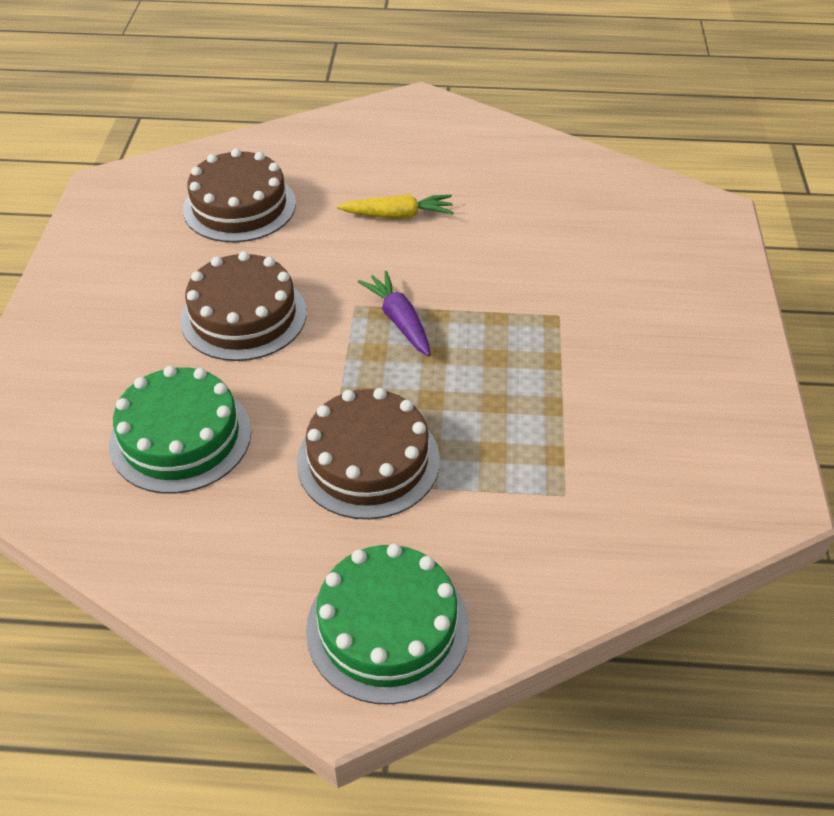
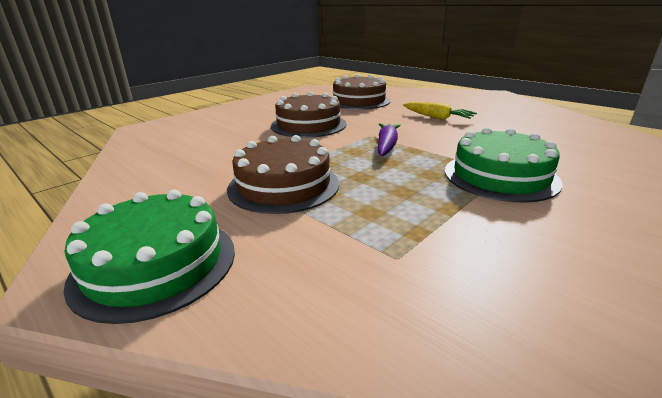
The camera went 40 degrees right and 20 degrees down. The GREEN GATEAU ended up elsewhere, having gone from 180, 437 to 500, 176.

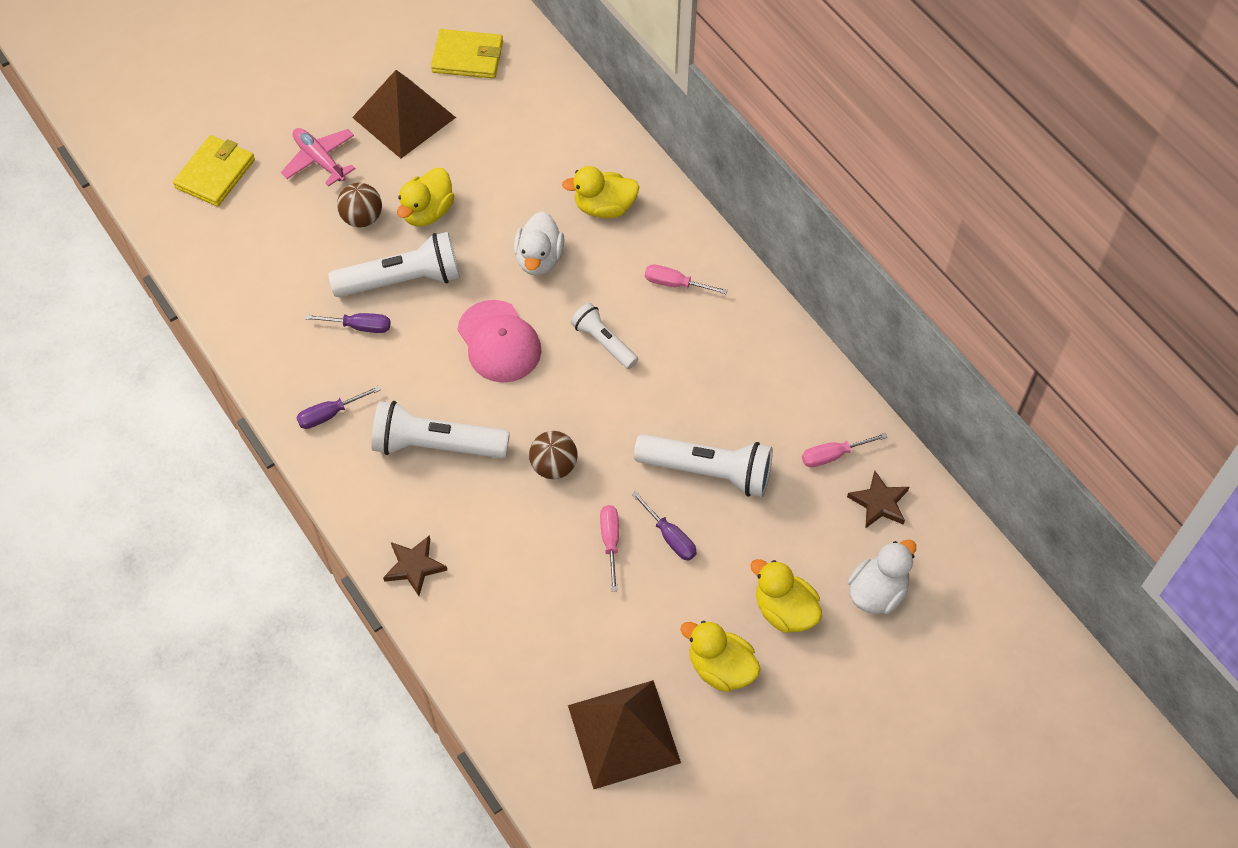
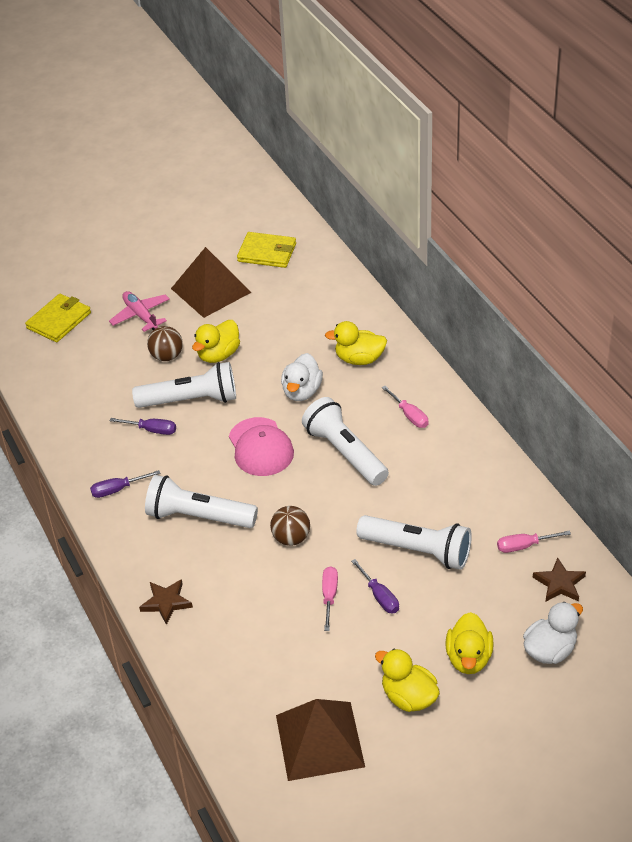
The camera went 10 degrees right and 15 degrees down. The size of the WHITE POCKET TORCH at 604, 342 changed by a factor of 1.68. The ROSY SCREWDRIVER at 675, 284 ended up facing another way, 150 degrees counterclockwise from before. The BRIGHT YELLOW DUCK at 784, 610 ended up facing another way, 135 degrees counterclockwise from before.

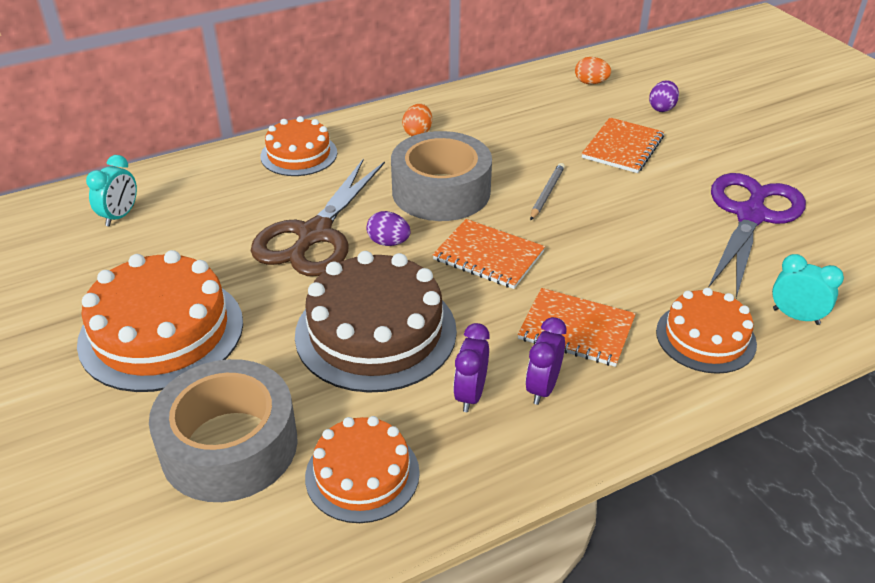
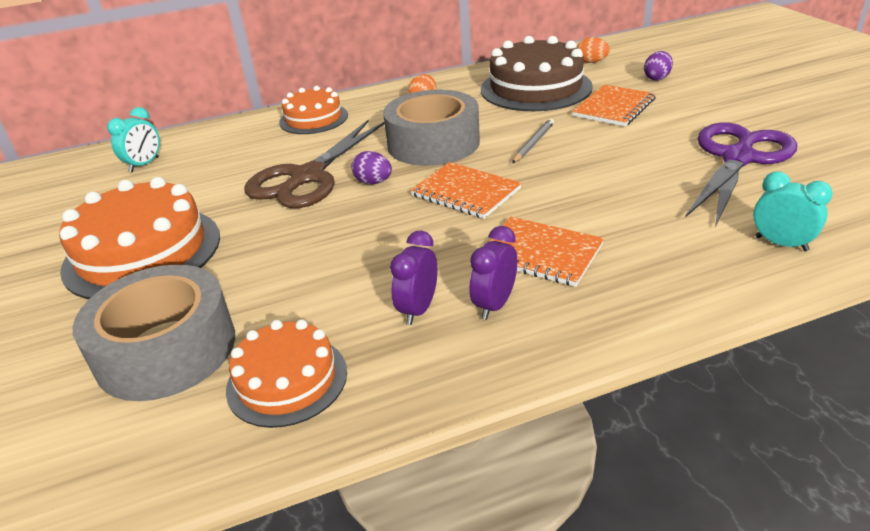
The camera went 10 degrees right and 5 degrees down. The DARK BROWN GATEAU ended up elsewhere, having gone from 376, 332 to 535, 88. The second view lost the BRIGHT ORANGE GATEAU at 705, 337.

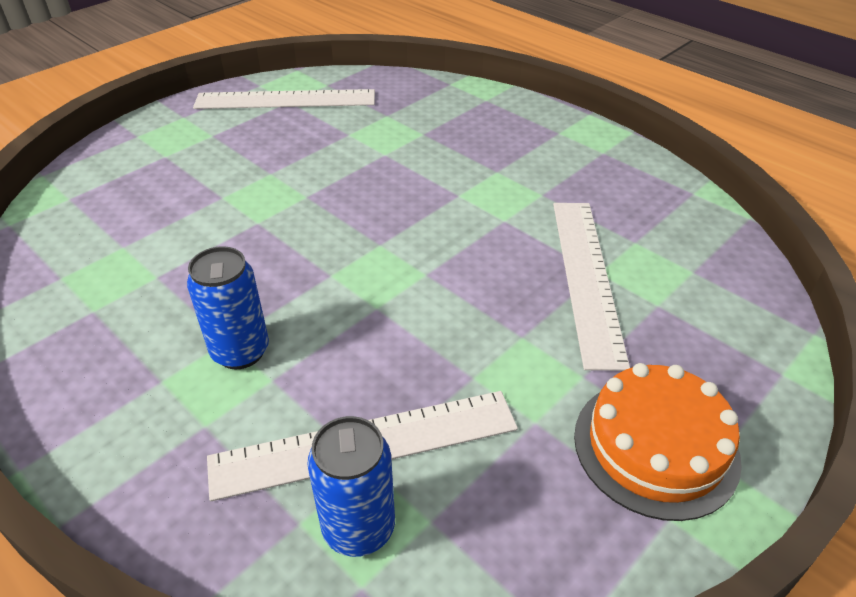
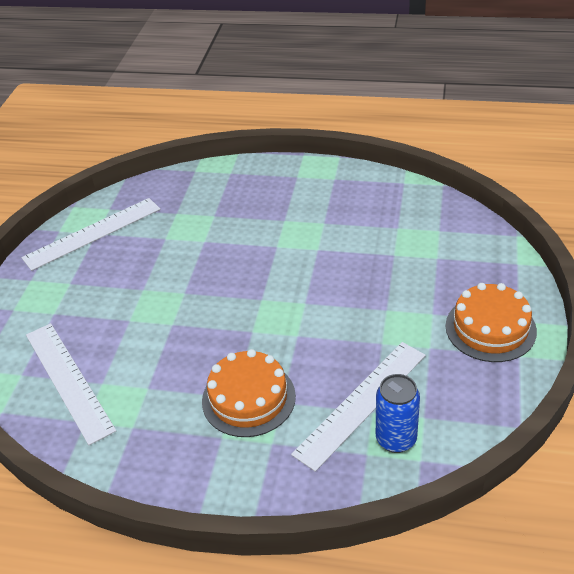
The camera went 30 degrees left and 0 degrees up. The WHITE RULER ended up elsewhere, having gone from 587, 277 to 68, 380. Where the ROYAL BLUE SODA CAN stood at 240, 351, the BRIGHT ORANGE GATEAU came to stand at 248, 398.

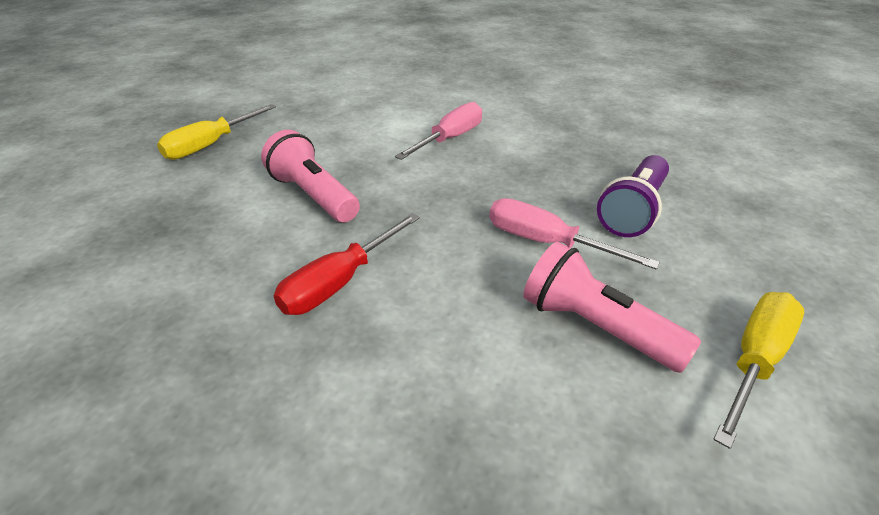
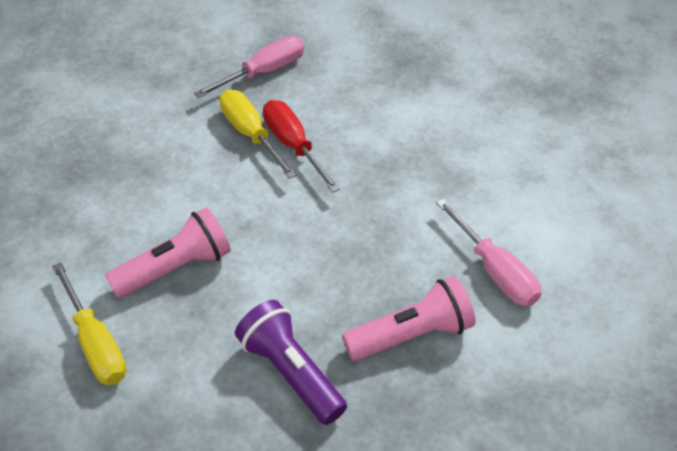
The camera went 110 degrees right and 10 degrees up. The ROSY SCREWDRIVER ended up elsewhere, having gone from 546, 242 to 264, 72. The BRIGHT YELLOW SCREWDRIVER ended up elsewhere, having gone from 211, 145 to 250, 134. The ROSY POCKET TORCH ended up elsewhere, having gone from 313, 195 to 411, 335.

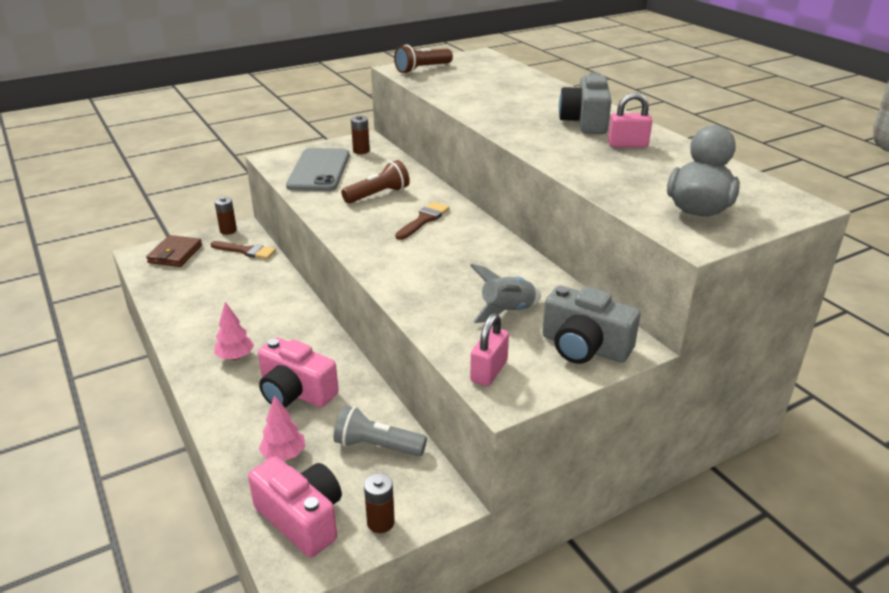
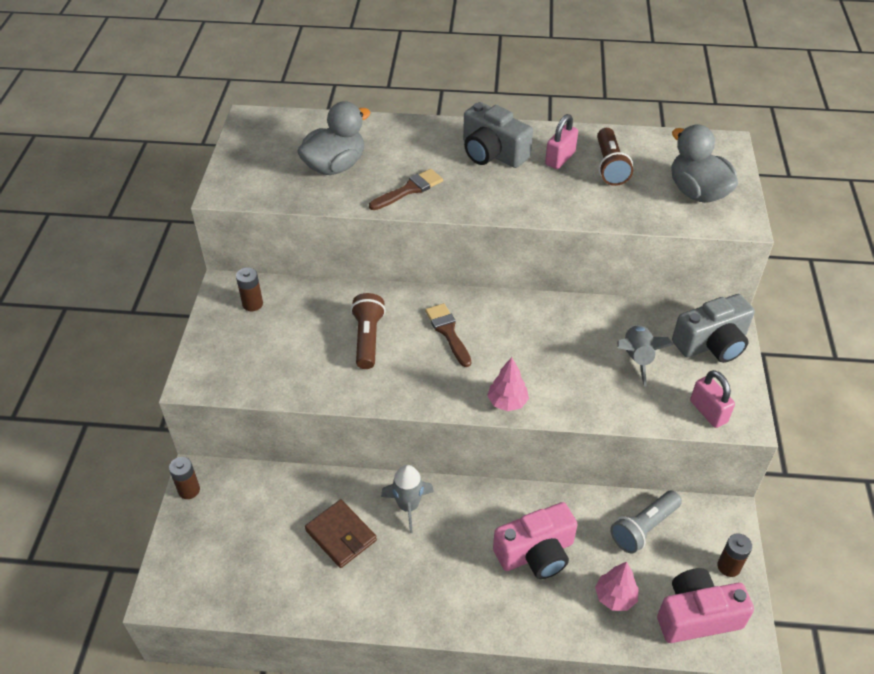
The camera went 55 degrees left and 15 degrees up. The second view gained the GREY DUCK at 335, 166. The DARK BROWN WALLET ended up elsewhere, having gone from 175, 254 to 341, 535. The DARK BROWN BRUSH ended up elsewhere, having gone from 246, 251 to 409, 190. The second view gained the GREY ROCKET at 408, 506. The ROSY TREE ended up elsewhere, having gone from 235, 357 to 507, 402. The DARK BROWN POCKET TORCH ended up elsewhere, having gone from 422, 69 to 609, 166. The second view lost the GREY MOBILE PHONE at 319, 170.

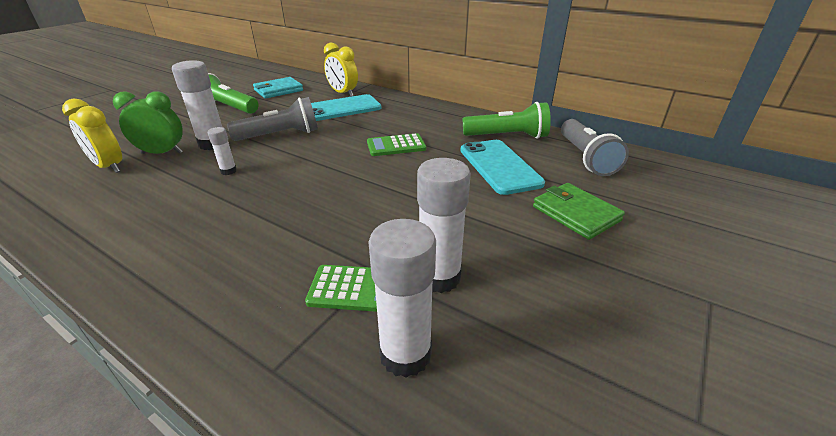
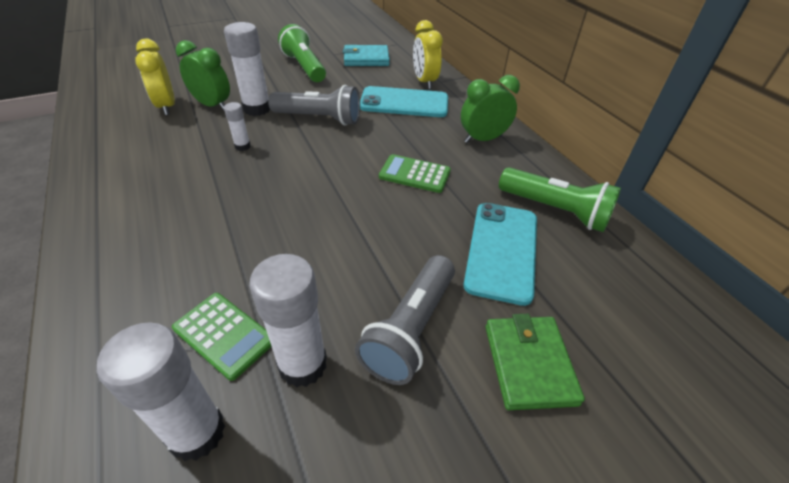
The camera went 30 degrees right and 10 degrees up. The GREY POCKET TORCH ended up elsewhere, having gone from 586, 158 to 410, 329. The second view gained the GREEN CLOCK at 483, 139.

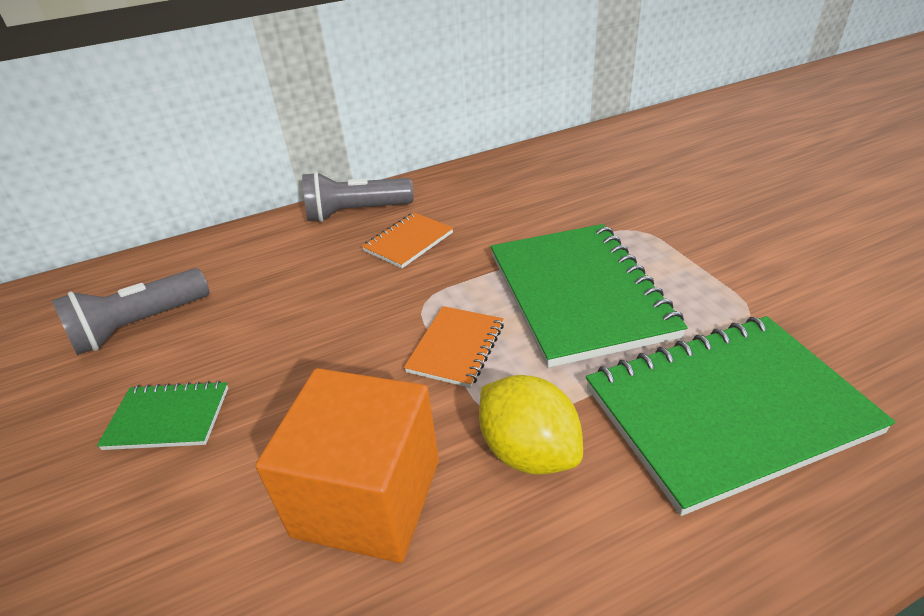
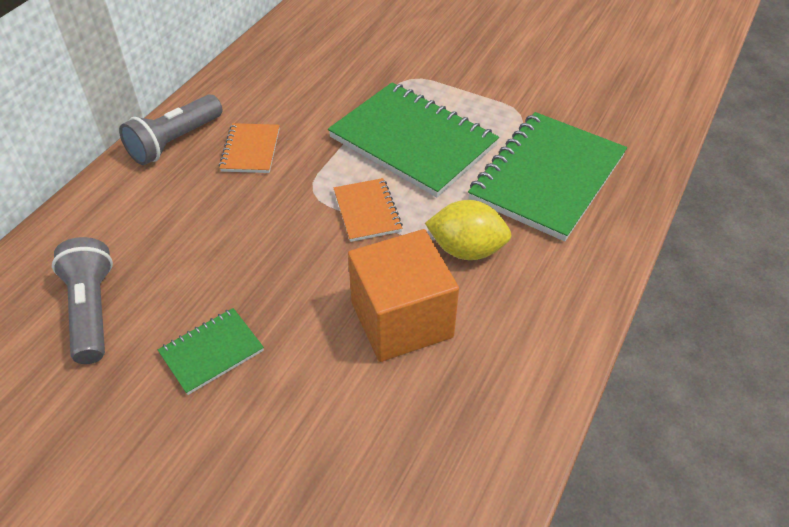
The camera went 40 degrees left and 10 degrees up. The GREY POCKET TORCH at 139, 325 ended up facing another way, 150 degrees clockwise from before.

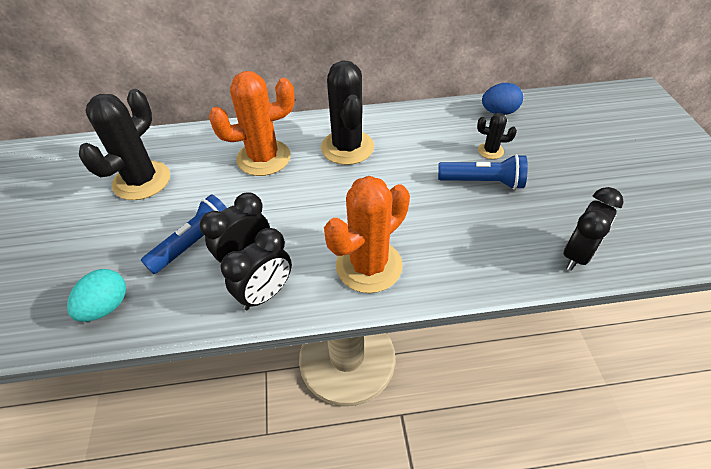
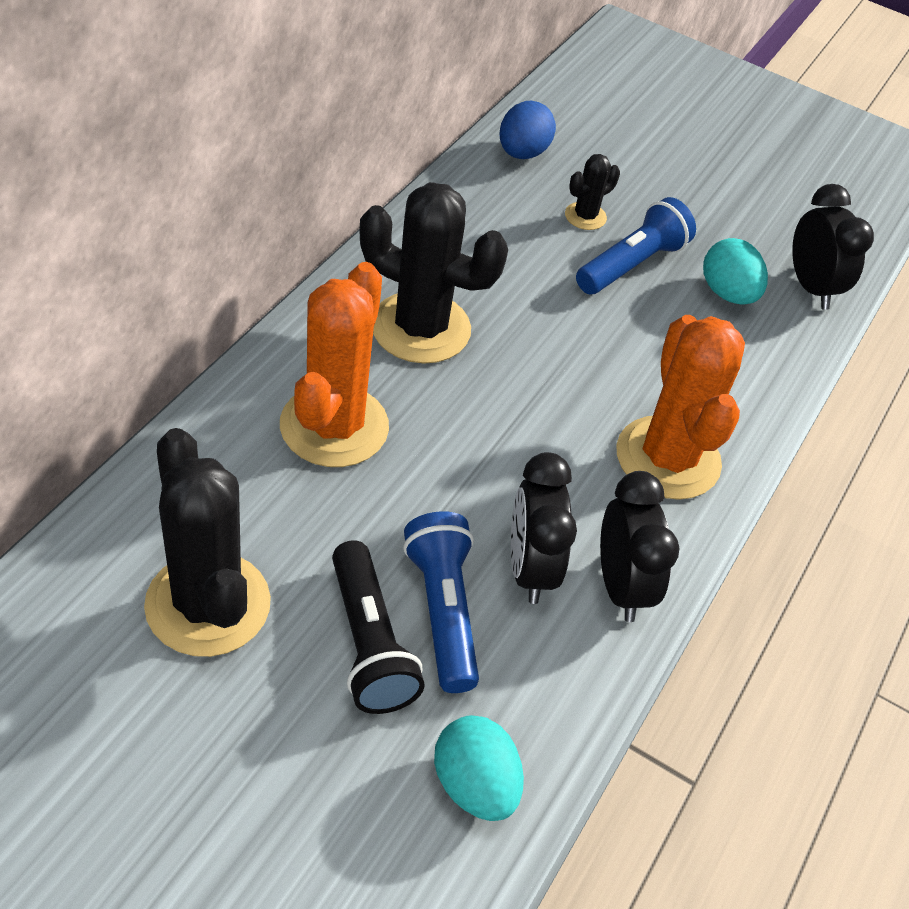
The camera went 60 degrees left and 0 degrees up. The second view gained the EBONY POCKET TORCH at 369, 643. The second view gained the TURQUOISE TOY EGG at 727, 293.

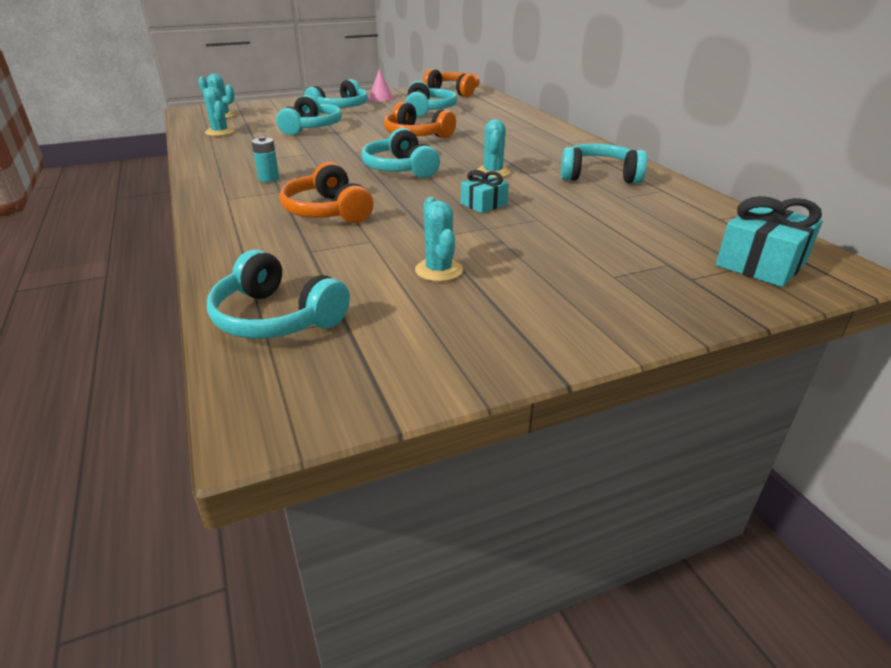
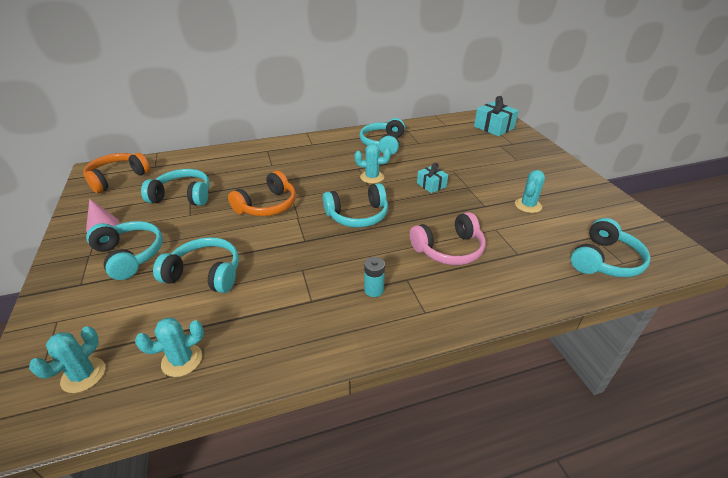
The camera went 85 degrees left and 5 degrees up. What was the BRIGHT ORANGE HEADSET at 327, 211 turned into the ROSY HEADSET at 449, 249. The TURQUOISE PRICKLY PLANT at 439, 270 ended up facing another way, 45 degrees counterclockwise from before.

